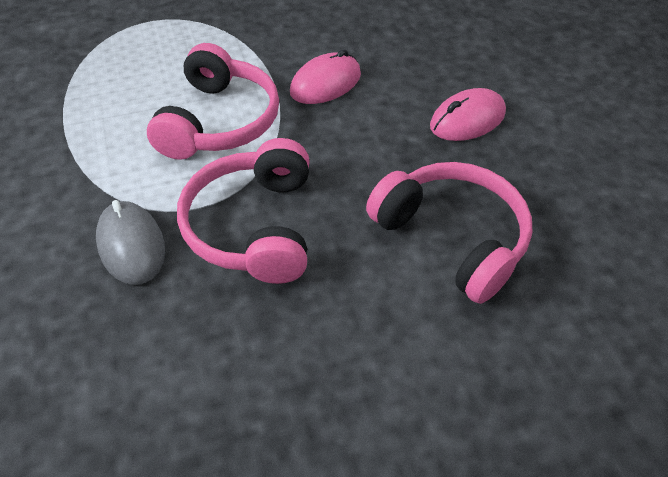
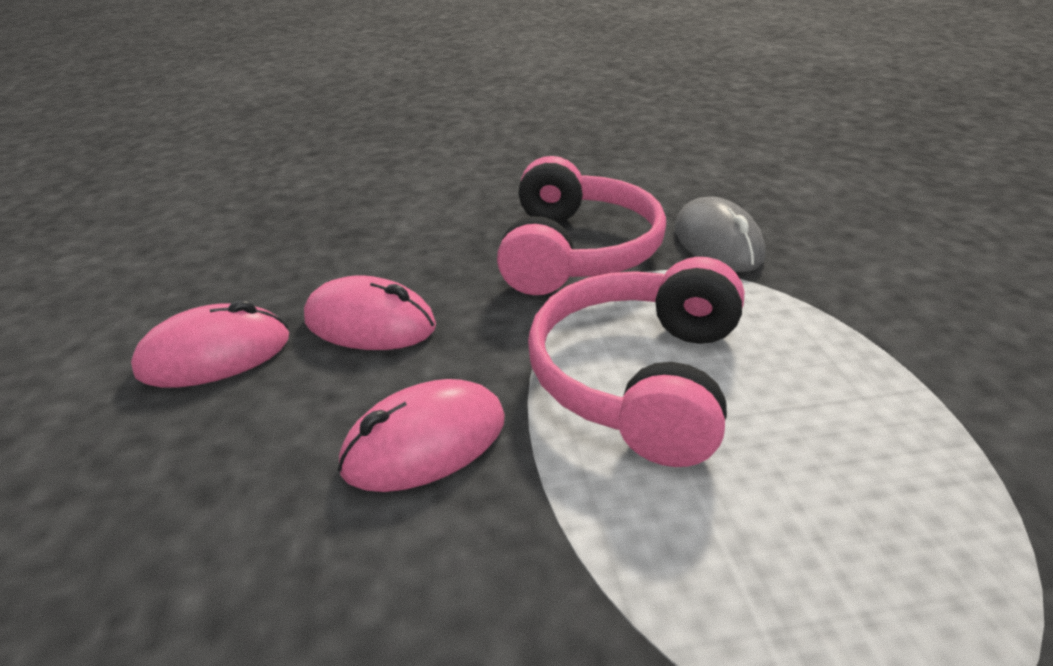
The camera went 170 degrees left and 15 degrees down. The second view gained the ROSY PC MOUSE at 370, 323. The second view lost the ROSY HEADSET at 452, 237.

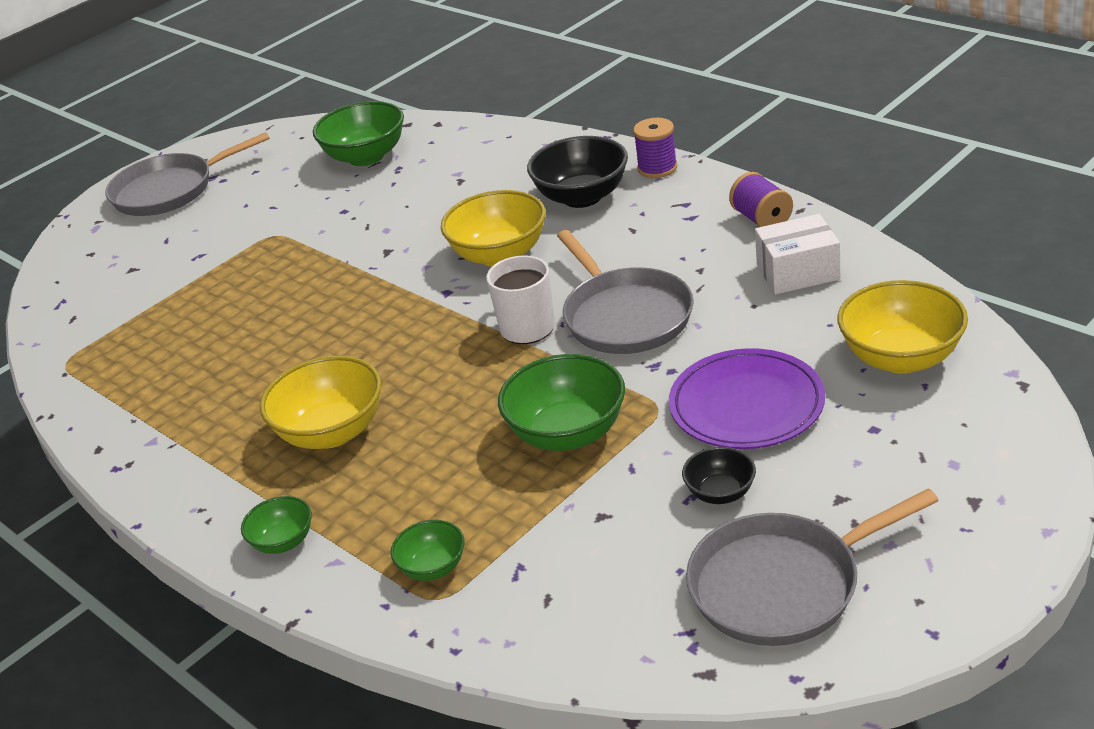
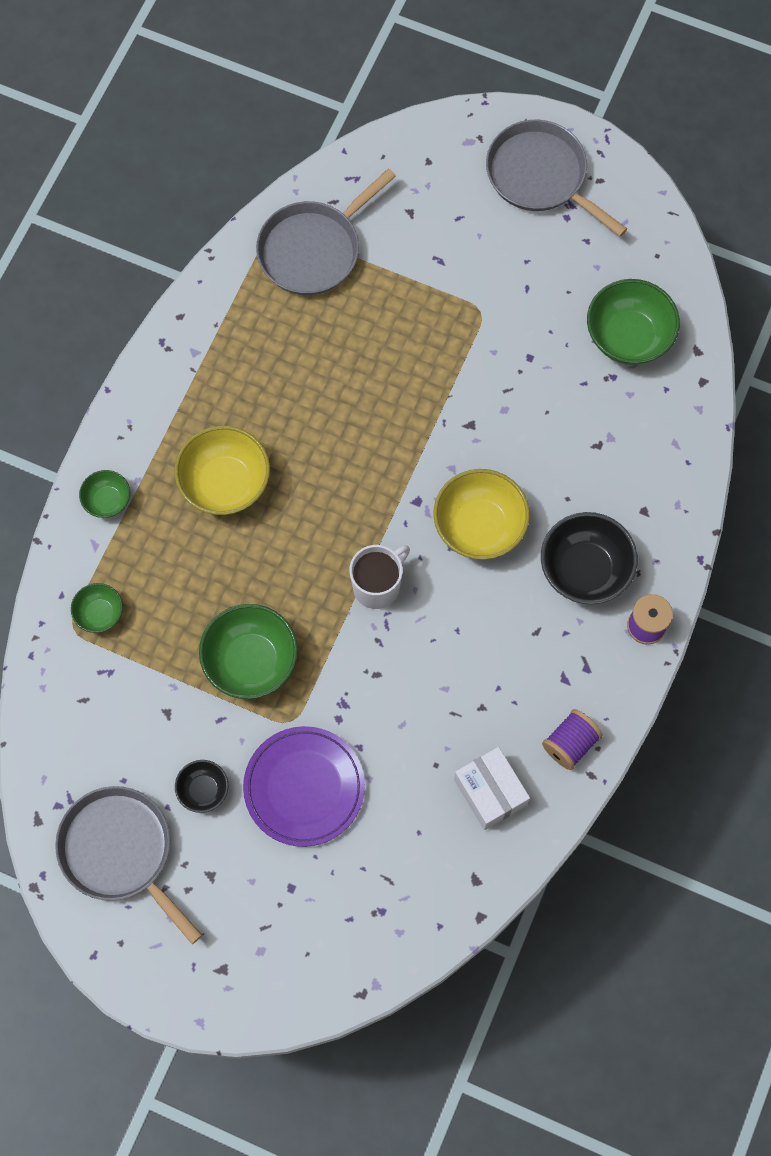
The camera went 65 degrees right and 35 degrees up. The GREY FRYING PAN ended up elsewhere, having gone from 625, 316 to 313, 250. The second view lost the BRIGHT YELLOW SERVING BOWL at 901, 358.

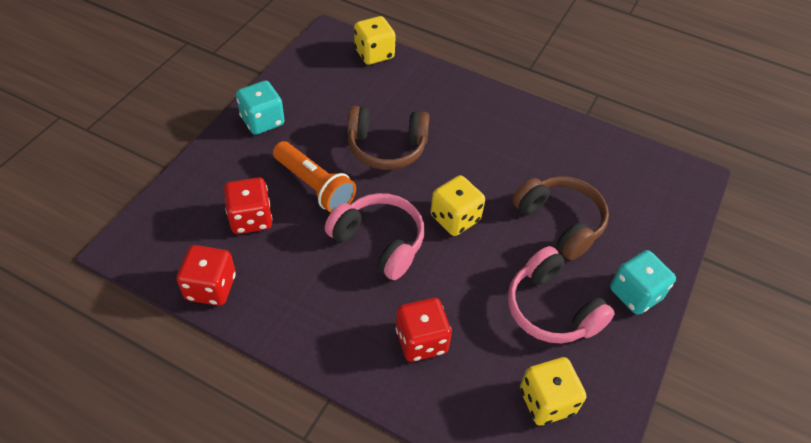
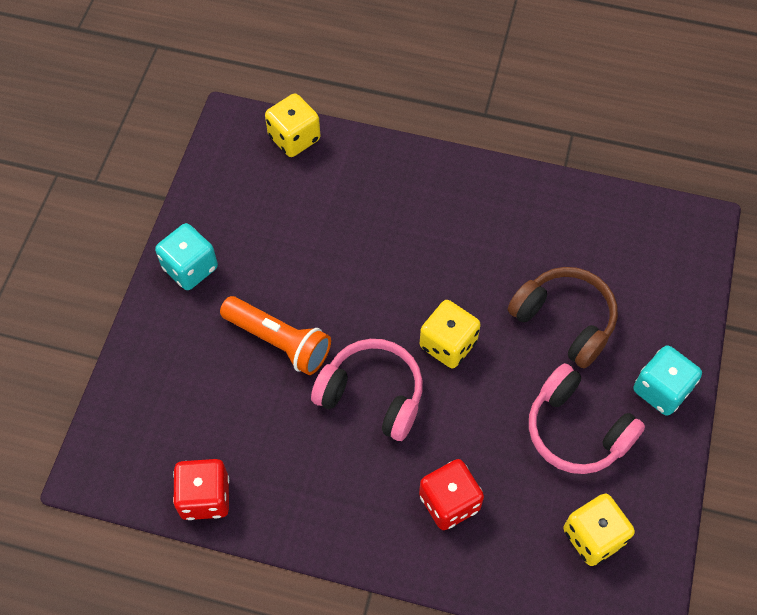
The camera went 10 degrees left and 10 degrees up. The second view lost the RED DICE at 251, 218. The second view lost the DARK BROWN HEADSET at 386, 147.

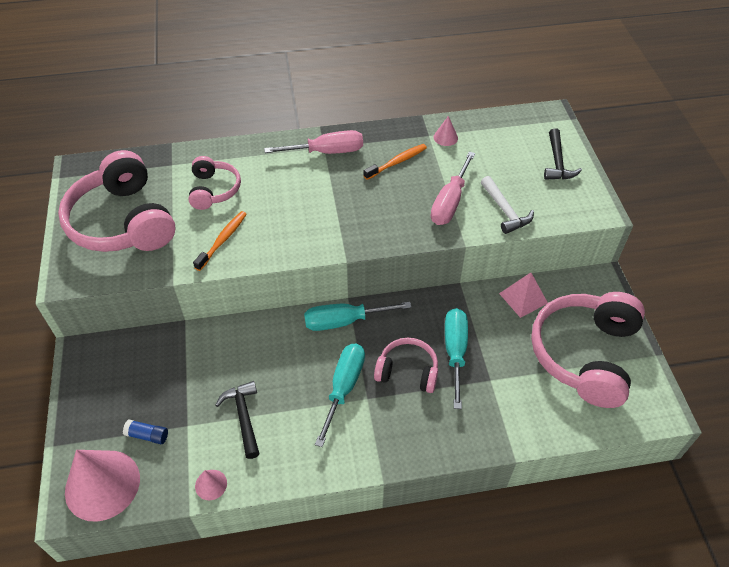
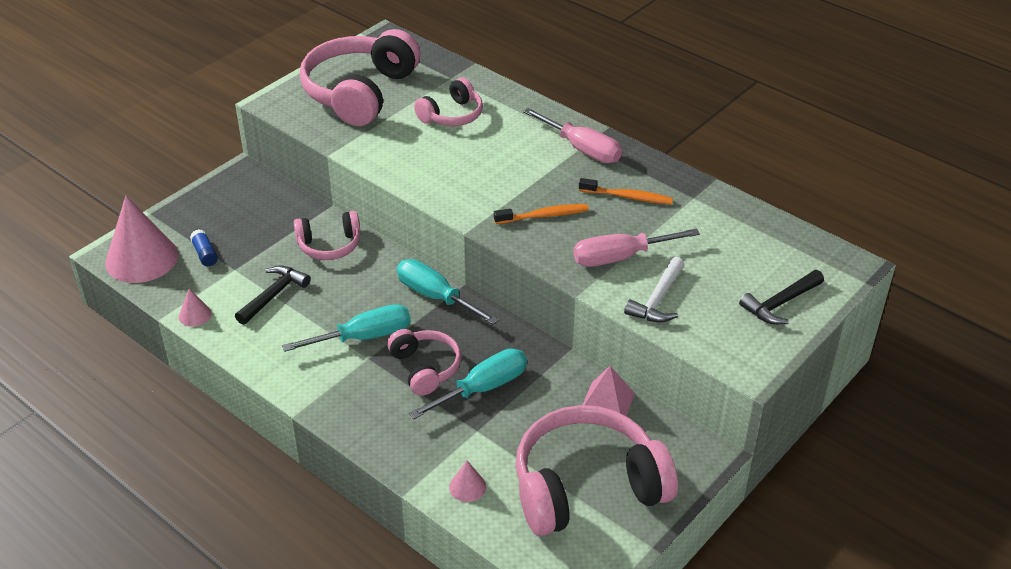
The camera went 50 degrees right and 10 degrees down. The second view gained the ROSY HEADSET at 329, 245. The ROSY CONE SHAPE ended up elsewhere, having gone from 445, 137 to 467, 487. The BRIGHT ORANGE TOOTH BRUSH ended up elsewhere, having gone from 223, 240 to 544, 216.

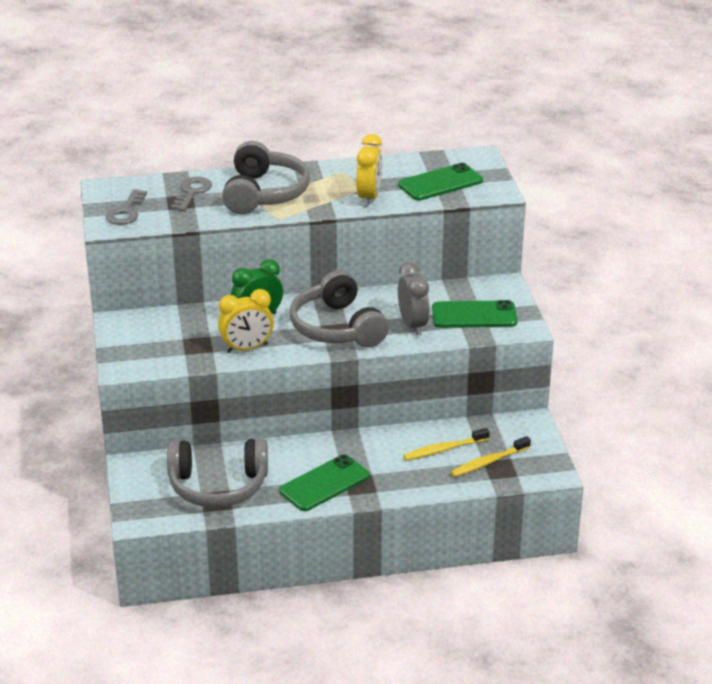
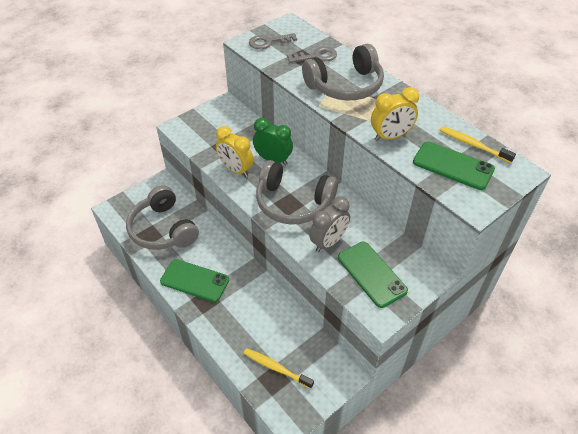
The camera went 60 degrees right and 15 degrees up. The GREY HEADSET at 337, 327 ended up facing another way, 105 degrees counterclockwise from before. The BRIGHT YELLOW TOOTH BRUSH ended up elsewhere, having gone from 444, 449 to 473, 145.

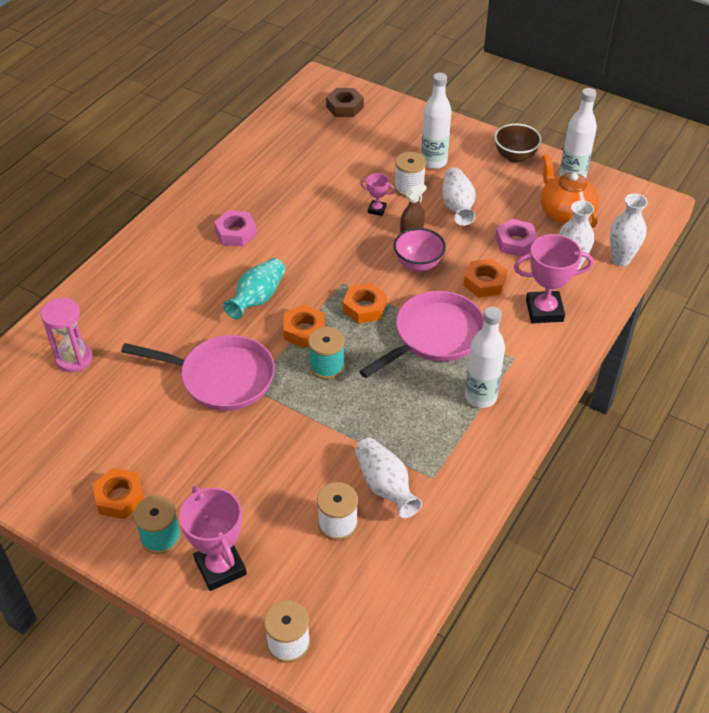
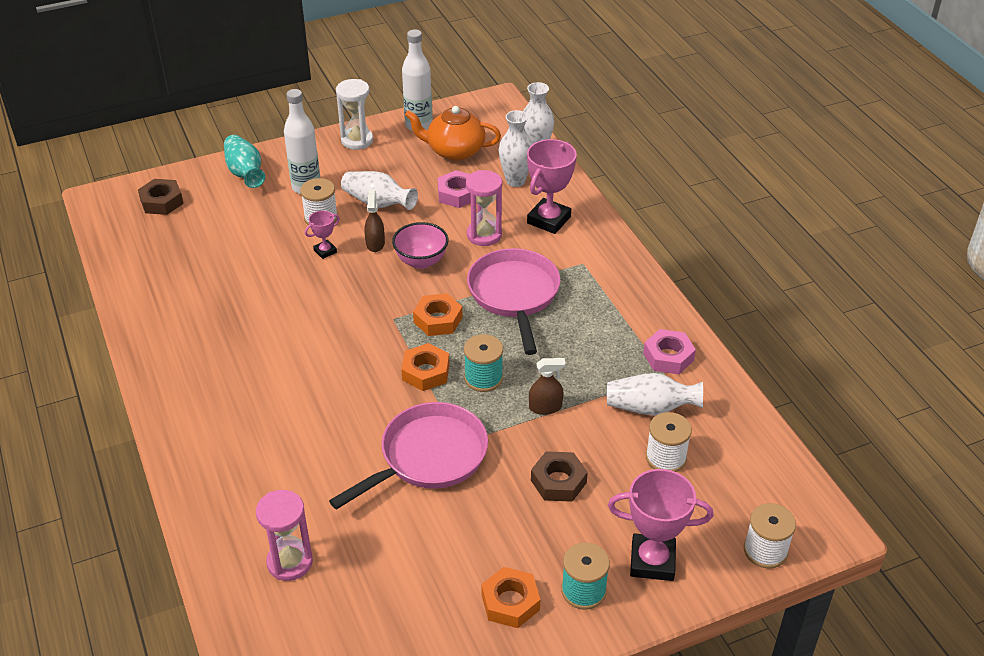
The camera went 55 degrees left and 5 degrees down. The TURQUOISE VASE ended up elsewhere, having gone from 257, 298 to 245, 173. Where the DARK BROWN SERVING BOWL stood at 515, 157, the WHITE HOURGLASS came to stand at 357, 140. Where the BRIGHT ORANGE HEX NUT stood at 485, 282, the ROSY HOURGLASS came to stand at 484, 235. The second view gained the DARK BROWN SPRAY BOTTLE at 545, 407. The second view gained the DARK BROWN HEX NUT at 558, 481. The ROSY HEX NUT ended up elsewhere, having gone from 236, 233 to 668, 357. The second view lost the WHITE BOTTLE at 480, 397.

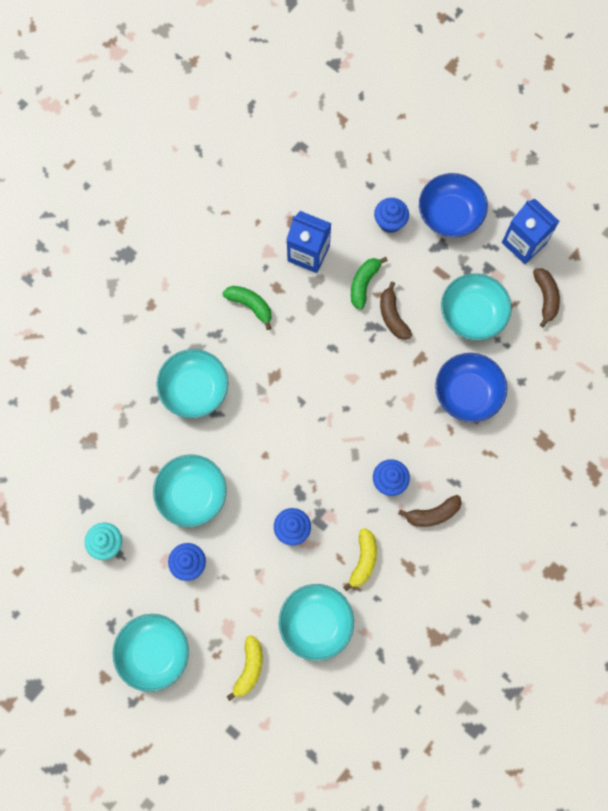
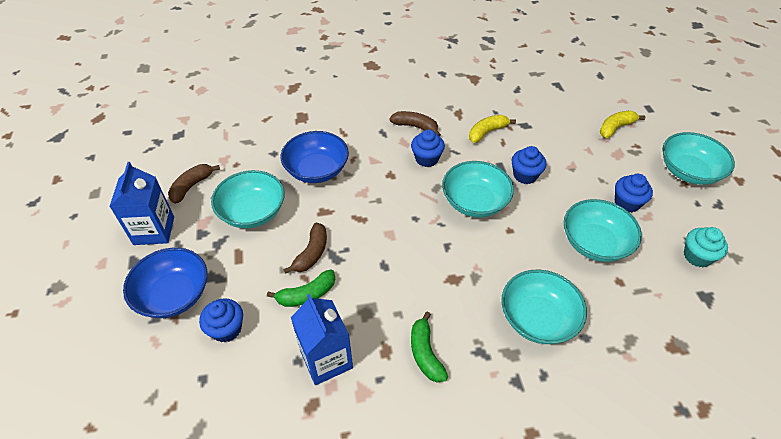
The camera went 140 degrees left and 25 degrees down. The TURQUOISE SERVING BOWL ended up elsewhere, having gone from 316, 623 to 475, 202.

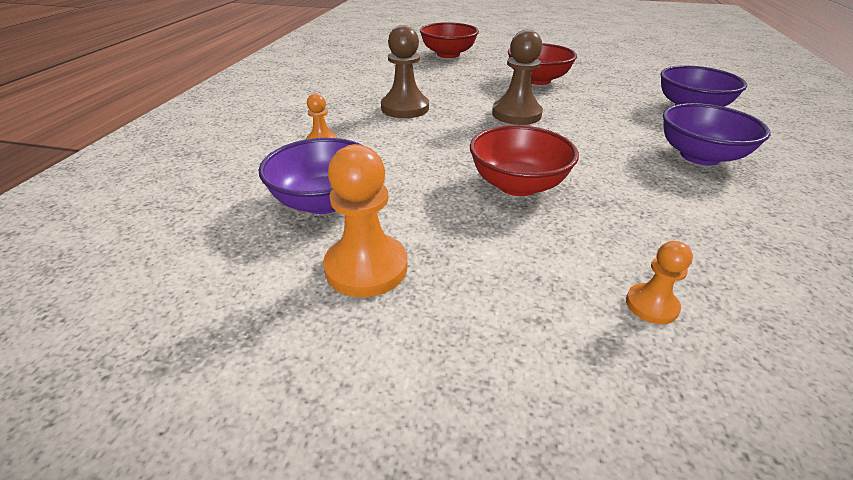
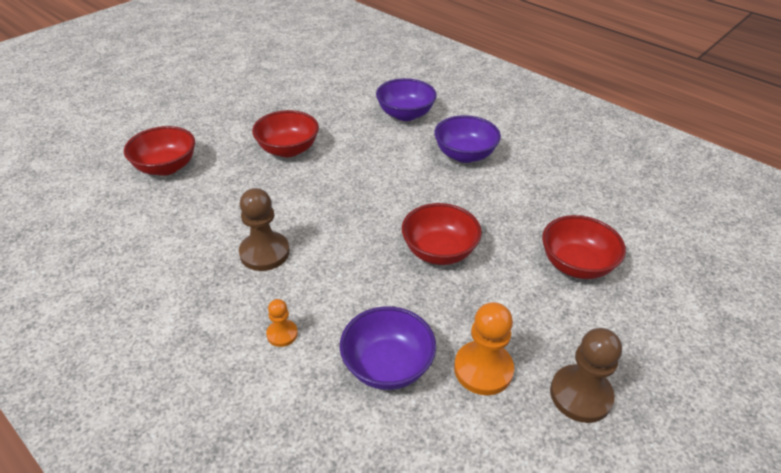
The camera went 60 degrees left and 5 degrees up. Where the BRIGHT ORANGE CHESS PAWN stood at 651, 305, the RED SERVING BOWL came to stand at 576, 264. The DARK BROWN CHESS PAWN ended up elsewhere, having gone from 516, 114 to 580, 395.

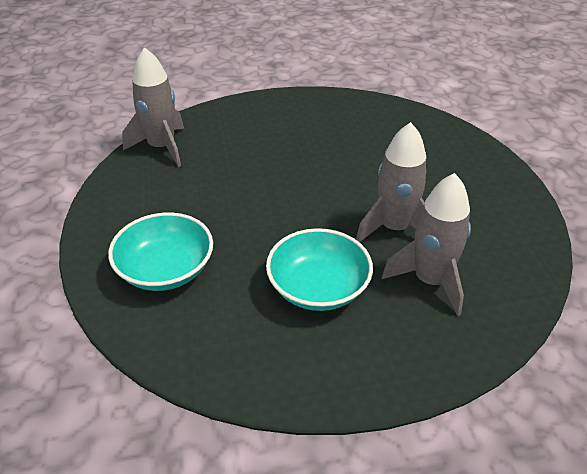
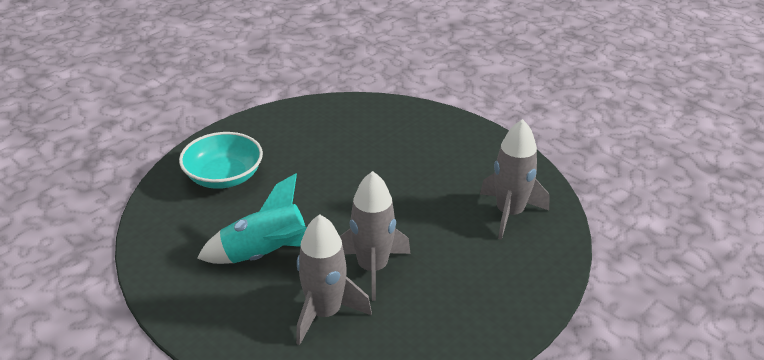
The camera went 55 degrees right and 5 degrees down. Where the TURQUOISE SERVING BOWL stood at 318, 287, the TURQUOISE ROCKET came to stand at 265, 254. The GREY ROCKET ended up elsewhere, having gone from 162, 147 to 509, 213.

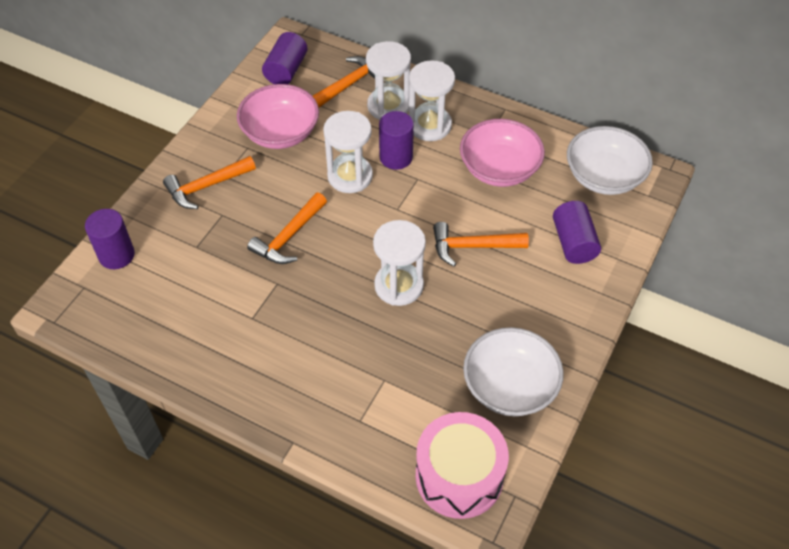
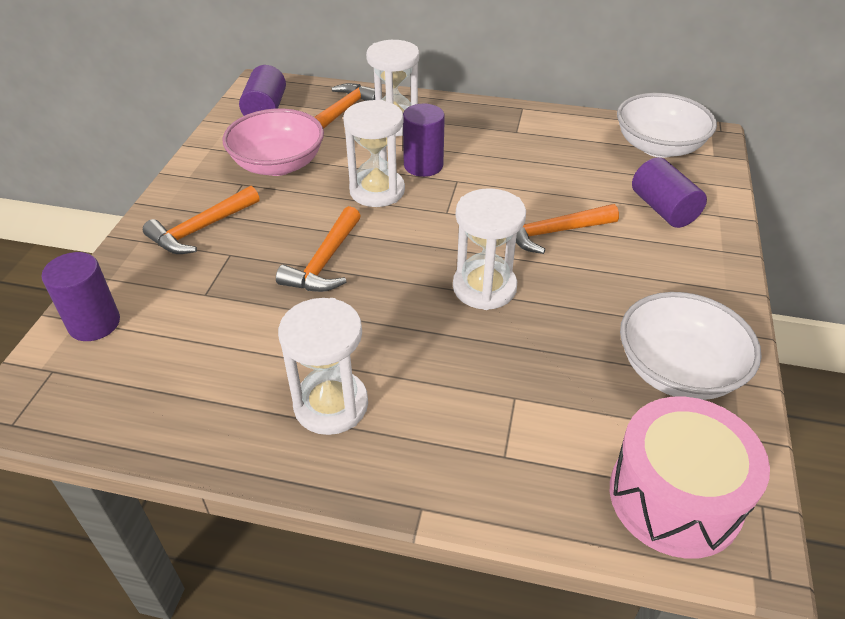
The camera went 15 degrees left and 10 degrees down. The WHITE HOURGLASS ended up elsewhere, having gone from 429, 125 to 331, 405. The second view lost the ROSY SERVING BOWL at 499, 169.

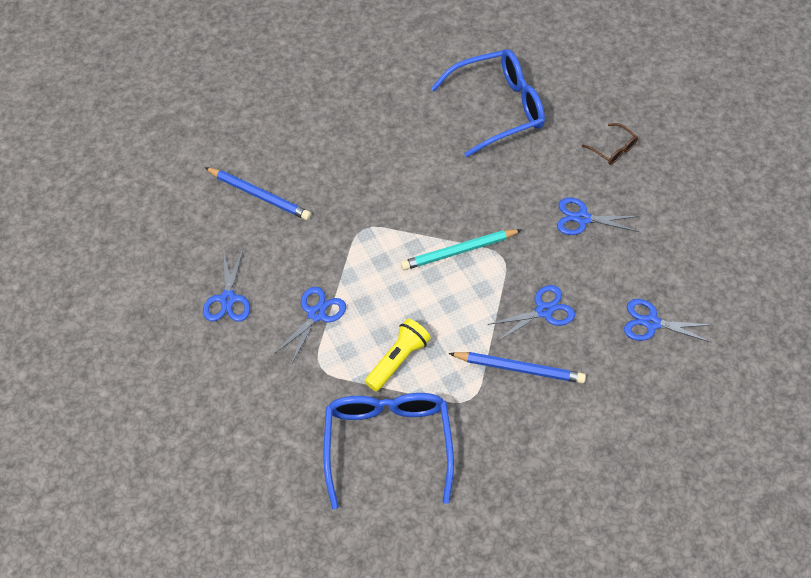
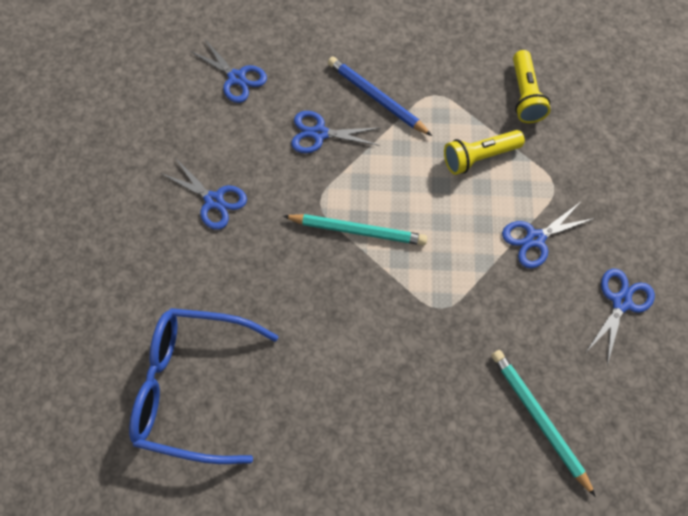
The camera went 150 degrees left and 10 degrees up. What was the ROYAL BLUE PENCIL at 259, 195 turned into the TURQUOISE PENCIL at 538, 418. Where the ROYAL BLUE EYEGLASSES stood at 387, 443, the BRIGHT YELLOW POCKET TORCH came to stand at 524, 95. The second view lost the DARK BROWN EYEGLASSES at 613, 149.

